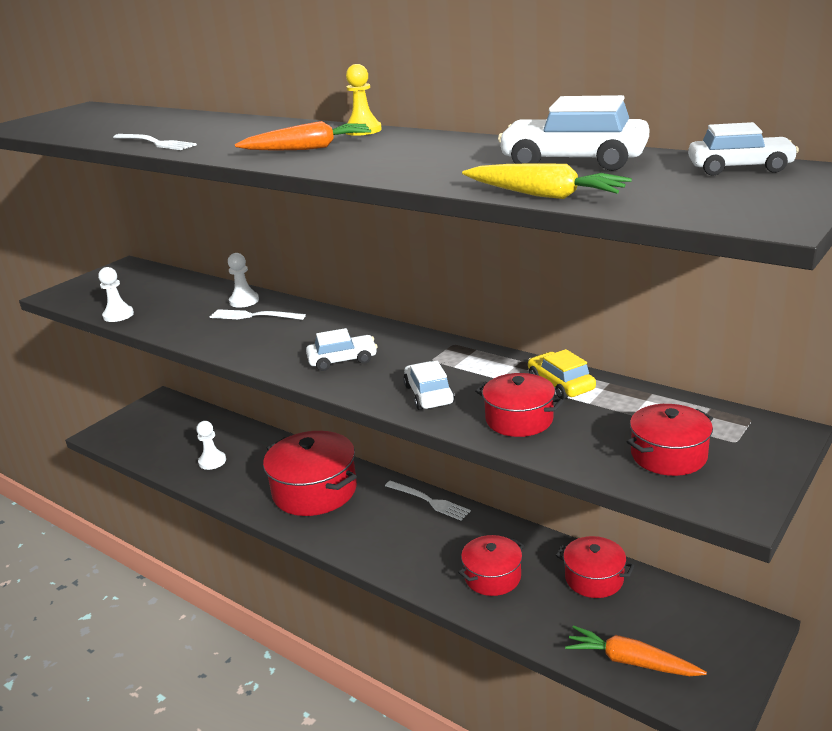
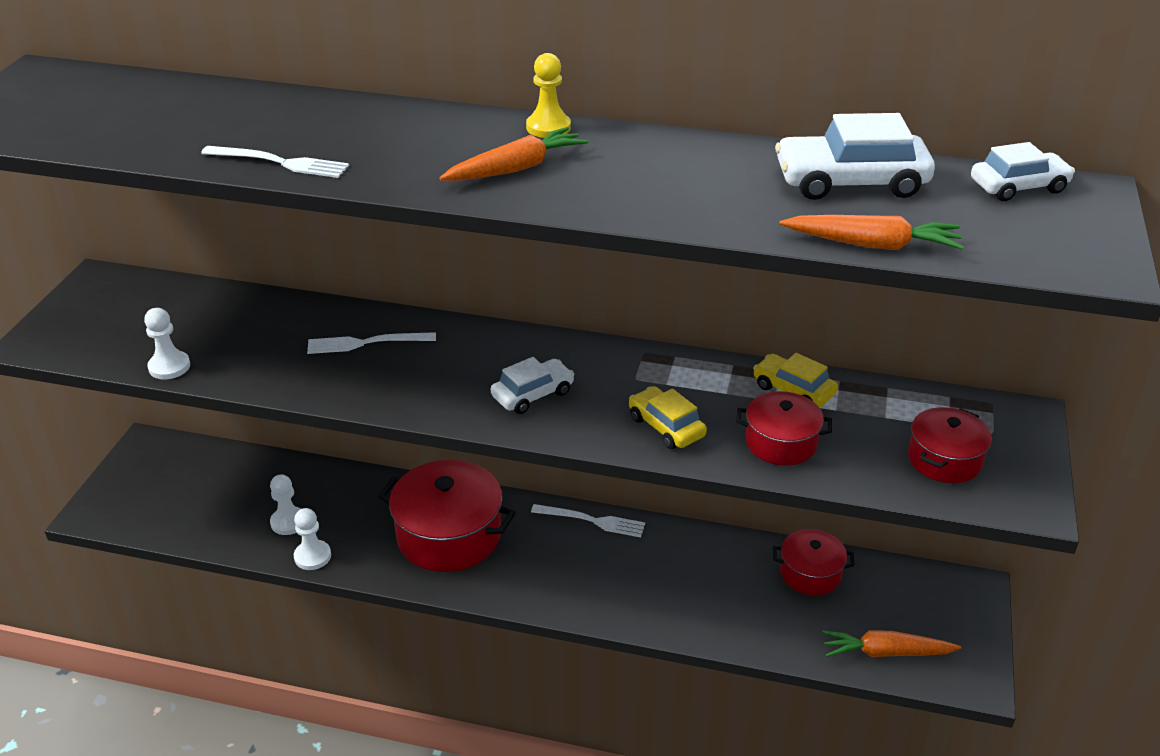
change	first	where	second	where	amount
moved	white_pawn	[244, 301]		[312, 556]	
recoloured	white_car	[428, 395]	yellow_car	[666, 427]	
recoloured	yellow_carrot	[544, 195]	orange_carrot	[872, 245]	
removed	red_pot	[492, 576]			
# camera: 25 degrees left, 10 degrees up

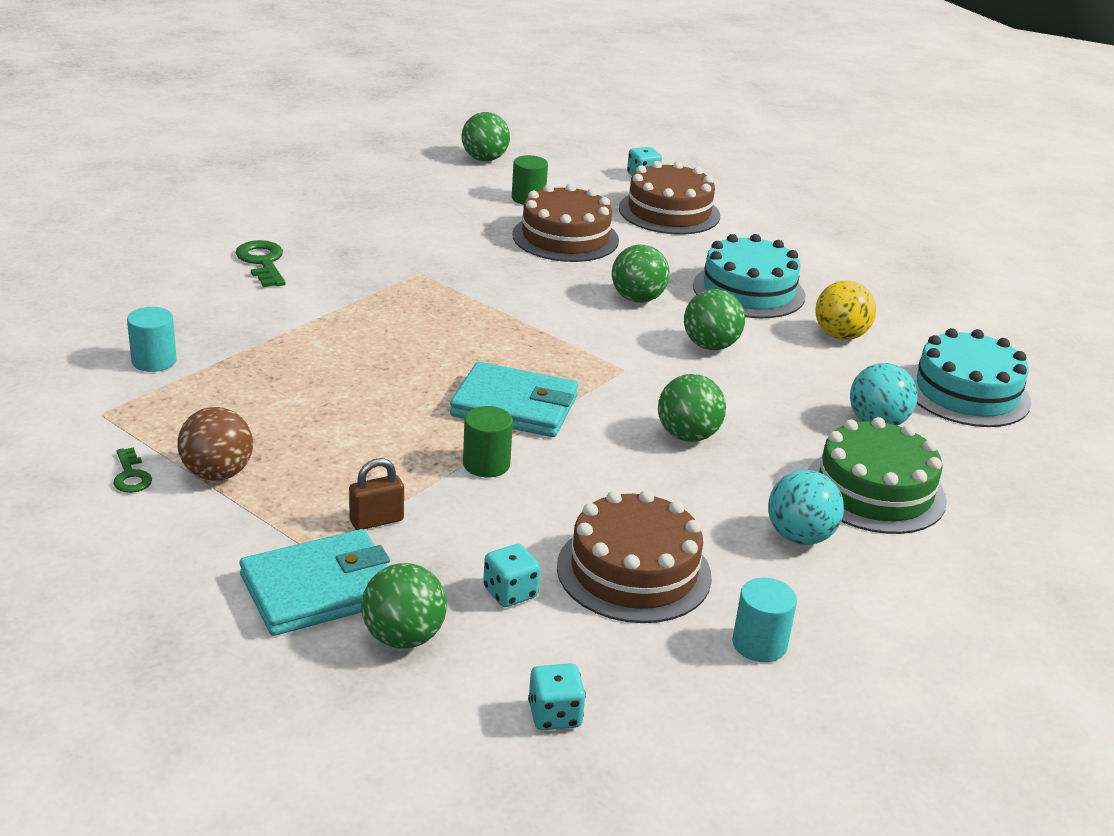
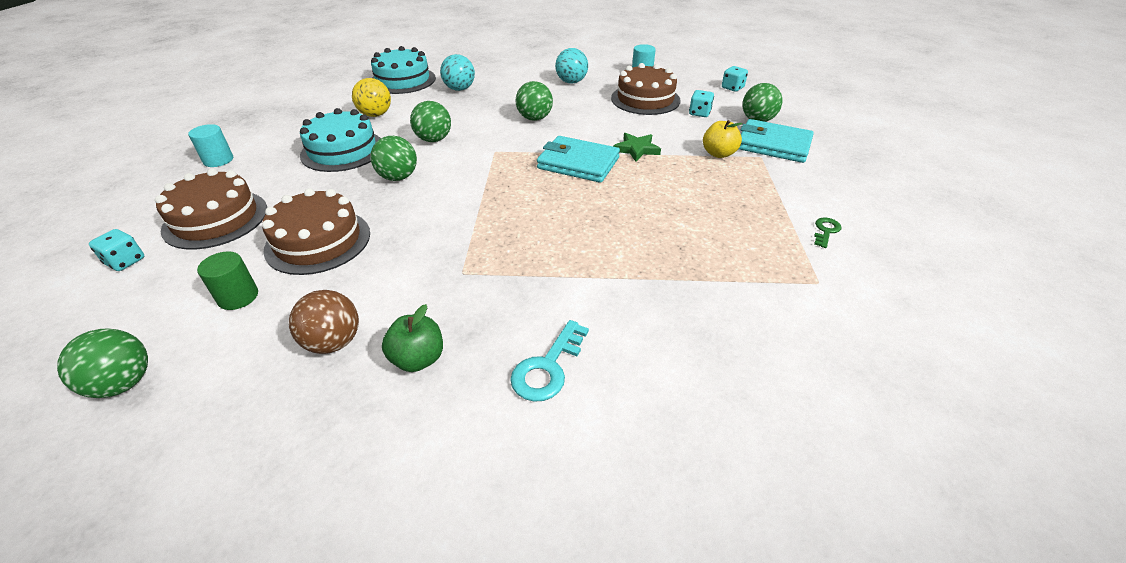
change	first	where	second	where	amount
moved	turquoise_cylinder	[154, 361]		[218, 160]	
moved	brown_ball	[217, 473]		[333, 342]	
added			green_apple	[418, 359]	
recoloured	green_key	[262, 262]	turquoise_key	[548, 367]	
turned	turquoise_wallet	[514, 406]		[578, 163]	45 degrees counterclockwise
replaced	green_cylinder	[486, 464]	green_star	[636, 149]	
replaced	brown_padlock	[376, 521]	yellow_apple	[718, 154]	
removed	green_cake	[875, 491]			
# camera: 125 degrees left, 10 degrees up

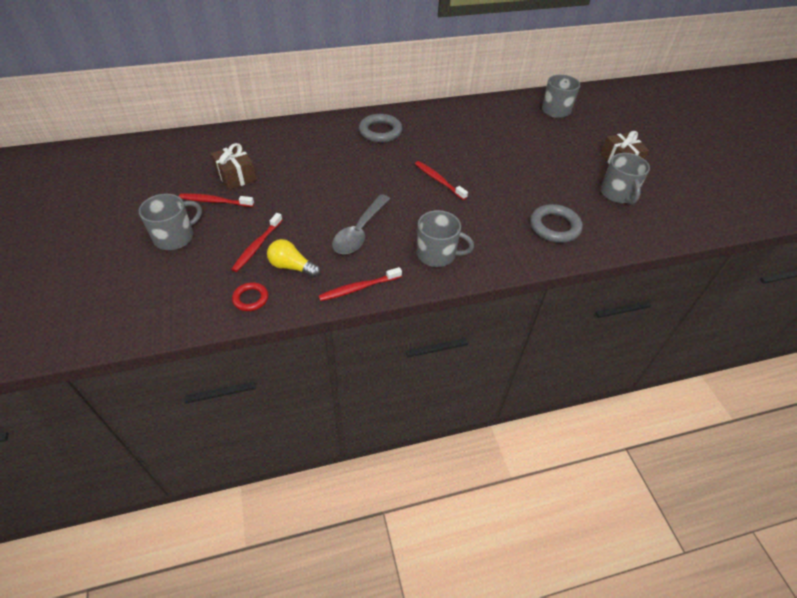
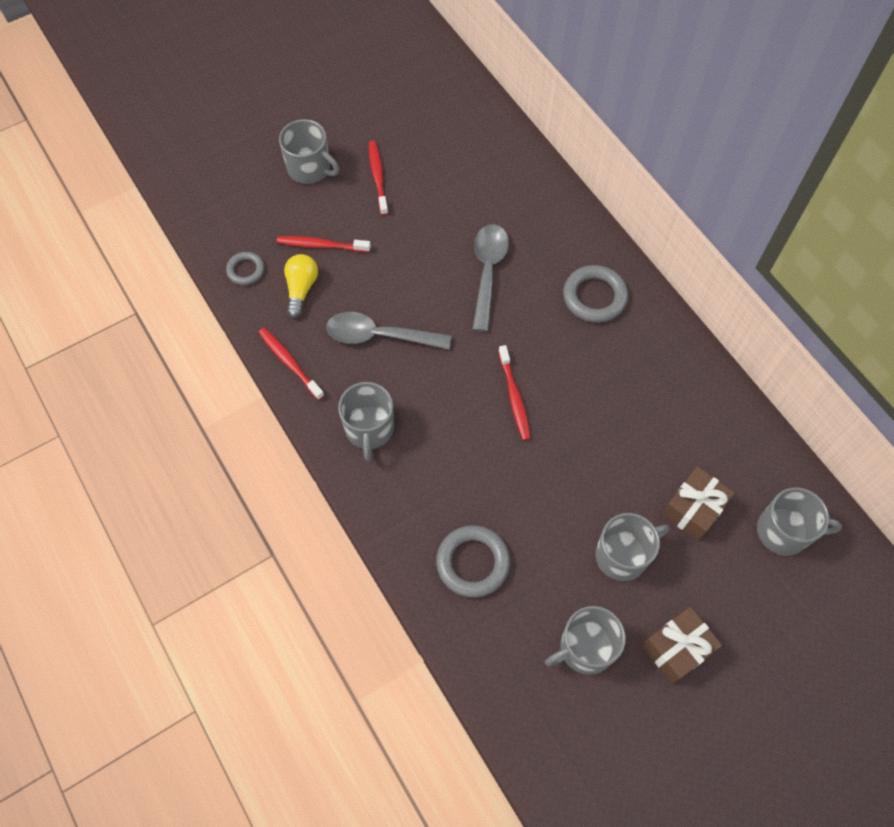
change	first	where	second	where	amount
recoloured	red_ring	[250, 298]	grey_ring	[246, 270]	
added			grey_spoon	[488, 272]	
turned	red_toothbrush	[438, 180]		[514, 397]	135 degrees clockwise
added			grey_mug	[623, 555]	
moved	brown_gift	[236, 176]		[693, 509]	
# camera: 75 degrees right, 15 degrees up

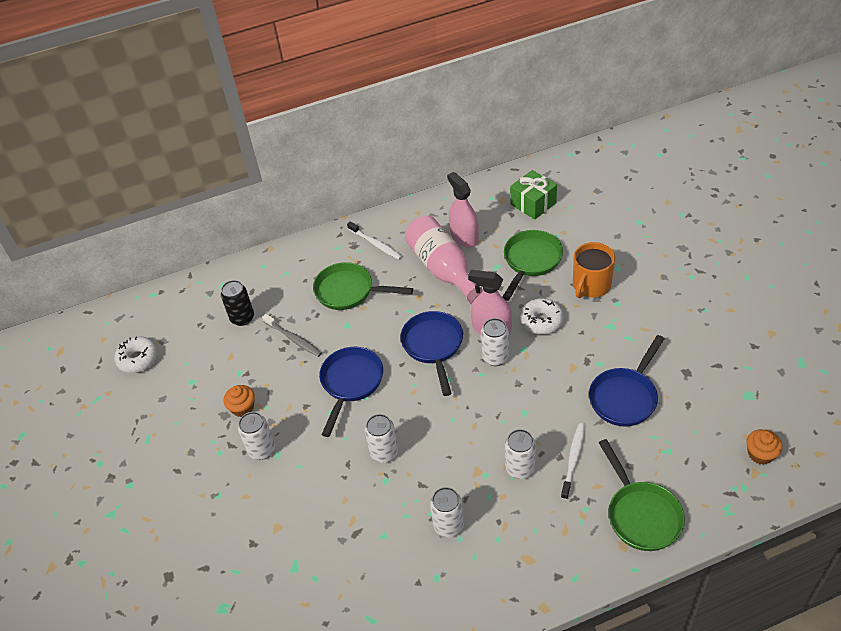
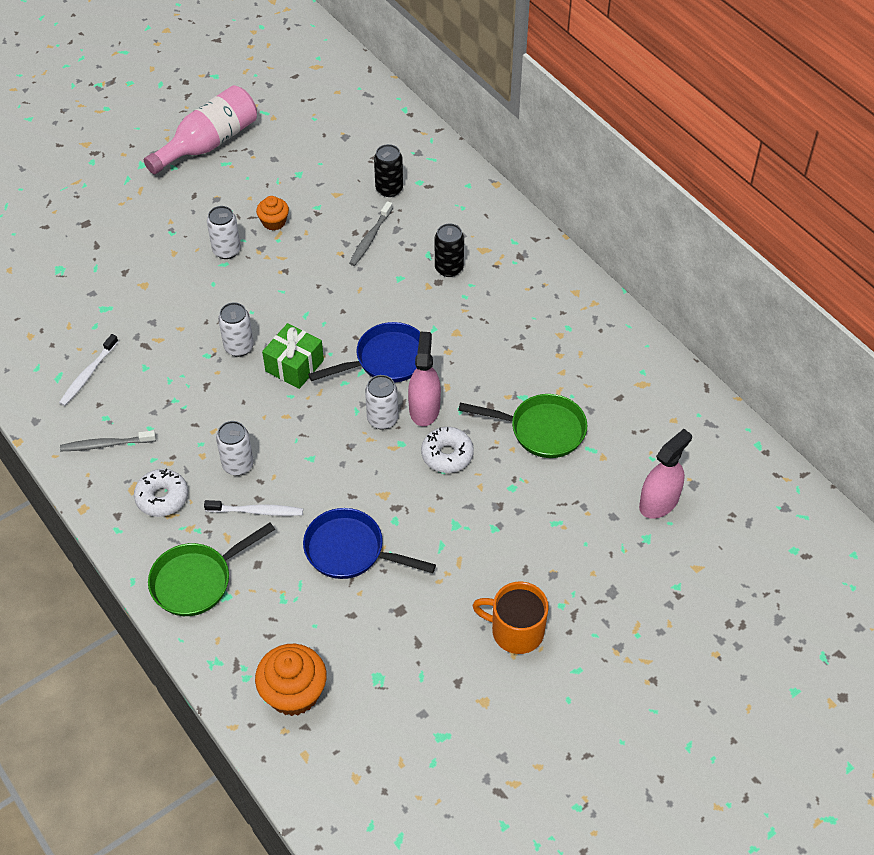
change	first	where	second	where	amount
moved	white_toothbrush	[375, 244]		[88, 374]	
added			grey_toothbrush	[106, 444]	
moved	white_donut	[138, 359]		[162, 497]	
moved	pink_bottle	[444, 270]		[208, 143]	
resized	orange_cupcake	[760, 454]		[293, 693]	x1.73
moved	green_gift	[533, 203]		[294, 366]	
replaced	green_pan	[349, 291]	black_can	[449, 268]	
moved	orange_mug	[591, 285]		[516, 631]	
moved	pink_spray_bottle	[464, 237]		[659, 502]	
removed	blue_pan	[350, 383]			
removed	white_can	[448, 526]			
# camera: 70 degrees right, 5 degrees up

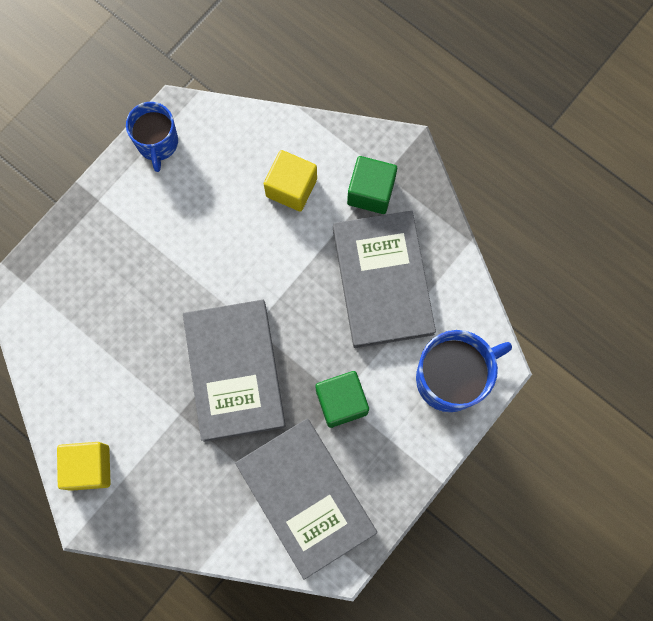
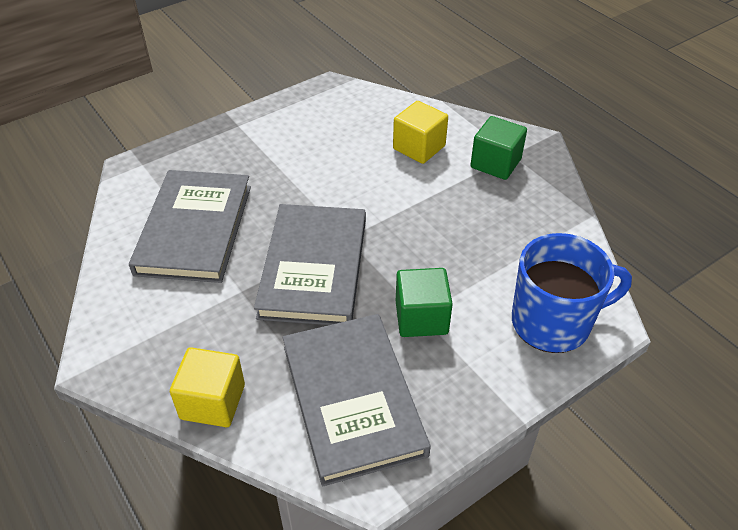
change	first	where	second	where	amount
moved	grey_book	[382, 280]		[194, 229]	
moved	yellow_cube	[89, 467]		[212, 402]	
removed	blue_mug	[157, 143]			
# camera: 15 degrees right, 30 degrees down

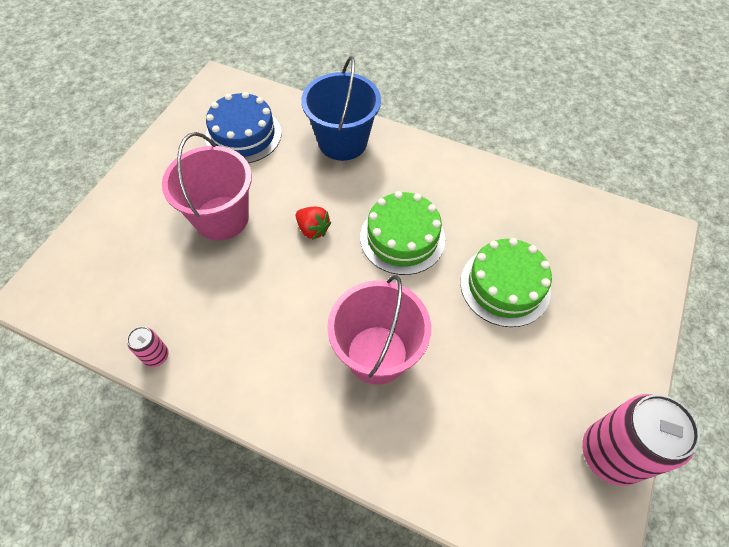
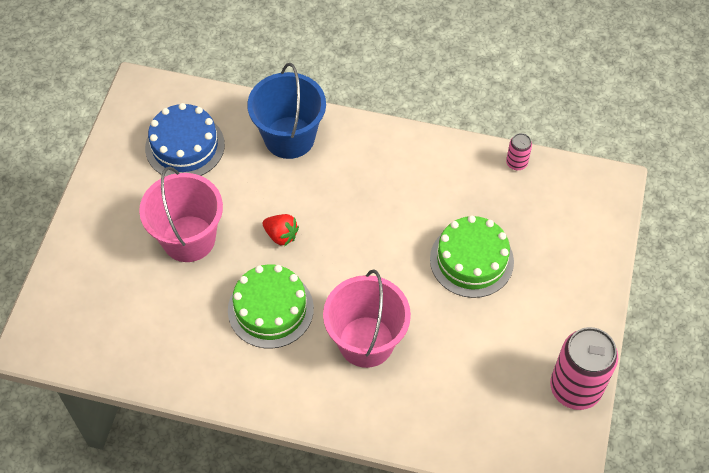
change	first	where	second	where	amount
moved	green_cake	[402, 238]		[270, 309]	
moved	pink_can	[156, 356]		[516, 163]	
# camera: 10 degrees left, 0 degrees up

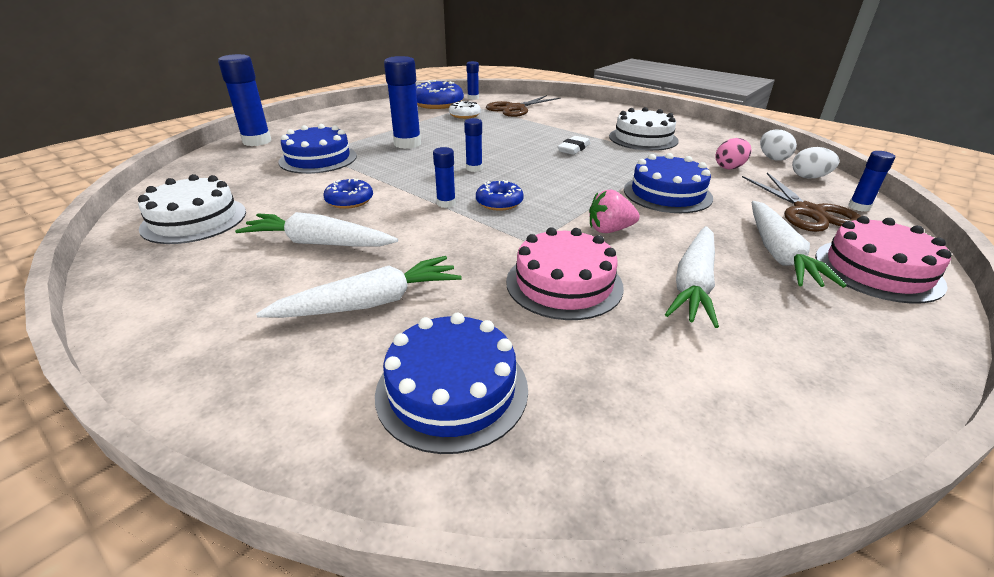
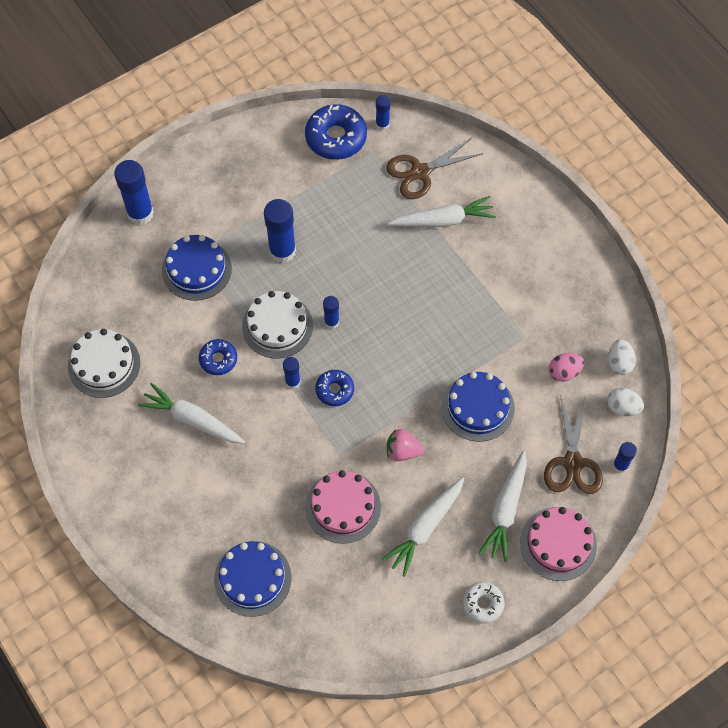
change	first	where	second	where	amount
moved	white_cake	[643, 138]		[277, 326]	
moved	white_carrot	[370, 303]		[443, 220]	
moved	white_donut	[464, 115]		[482, 604]	
removed	white_eraser	[573, 148]			
# camera: 15 degrees right, 30 degrees up

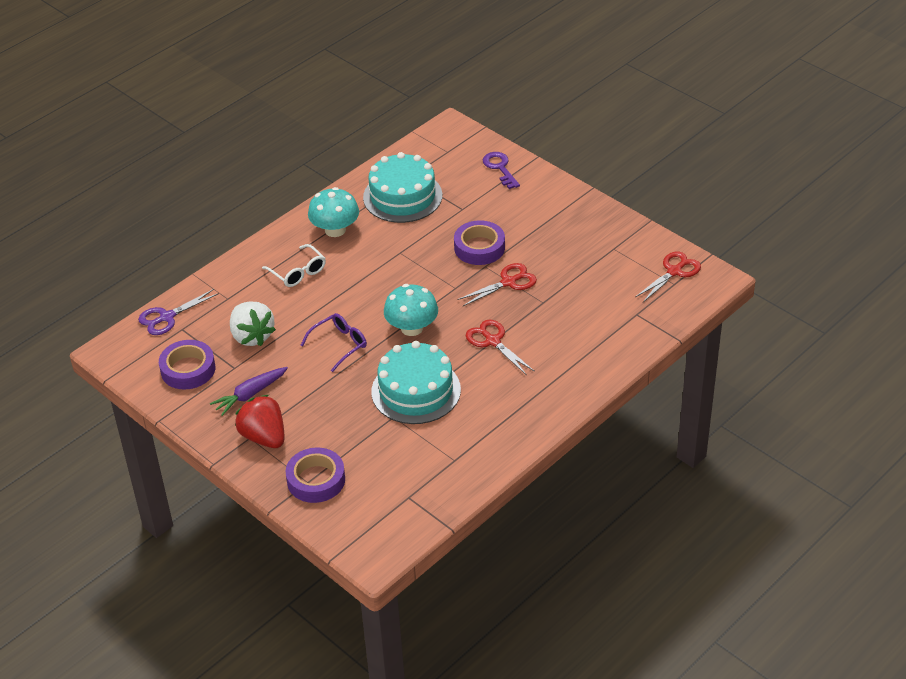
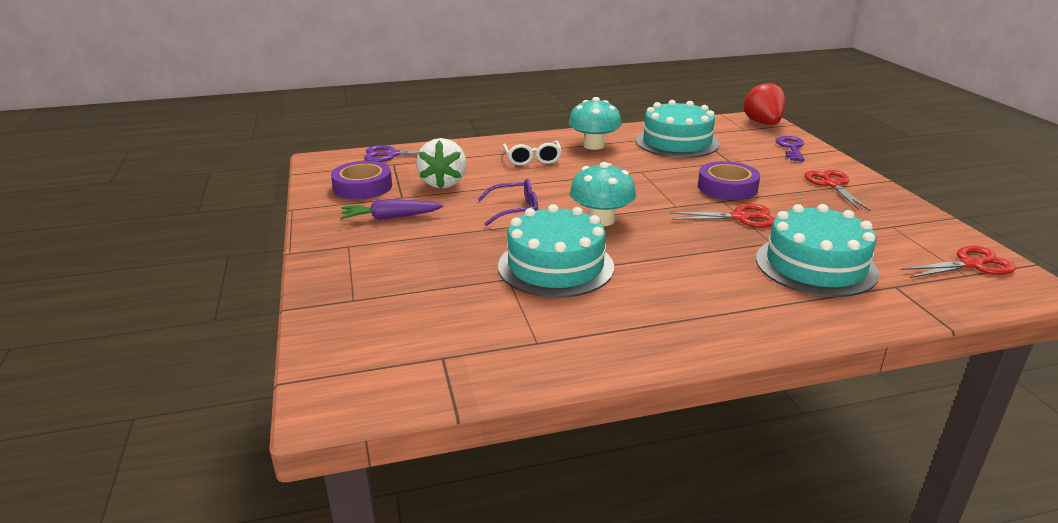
change	first	where	second	where	amount
moved	red_strawberry	[264, 437]		[763, 123]	
added			turquoise_cake	[815, 265]	
moved	red_scissors	[493, 341]		[832, 184]	
removed	purple_tape	[316, 480]			
# camera: 30 degrees right, 15 degrees down

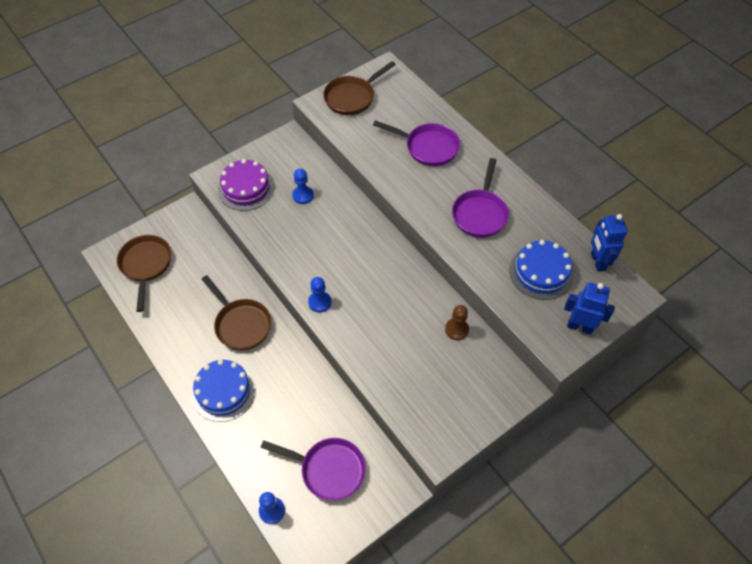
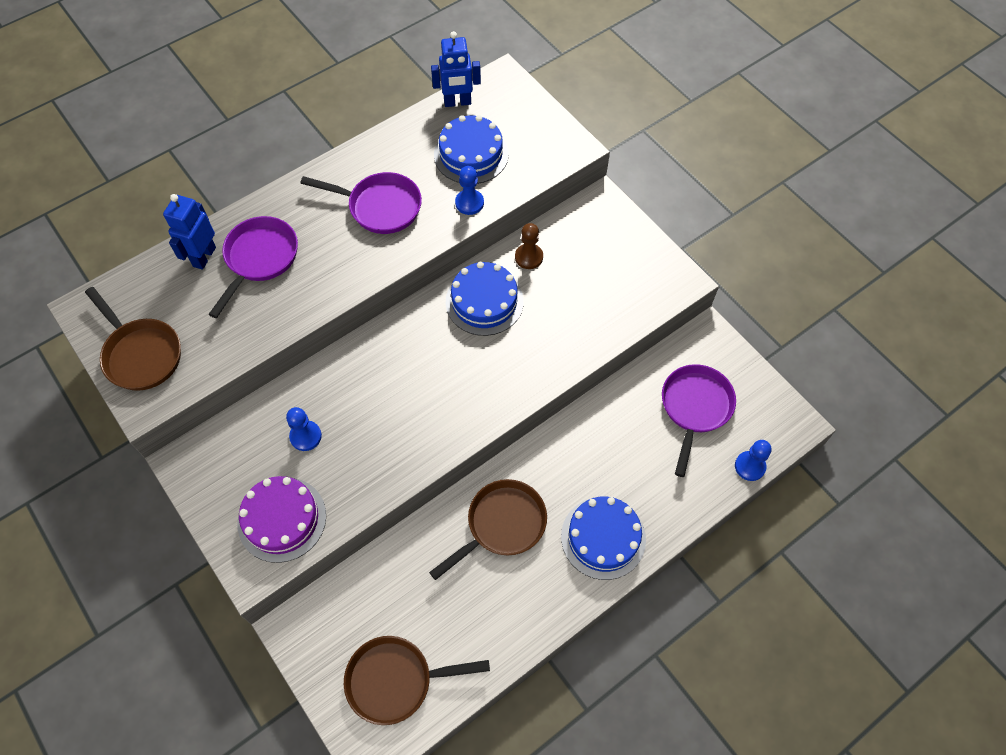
change	first	where	second	where	amount
moved	blue_robot	[579, 326]		[204, 256]	
added			blue_cake	[484, 301]	
moved	blue_pawn	[320, 302]		[469, 203]	
# camera: 90 degrees left, 5 degrees up

